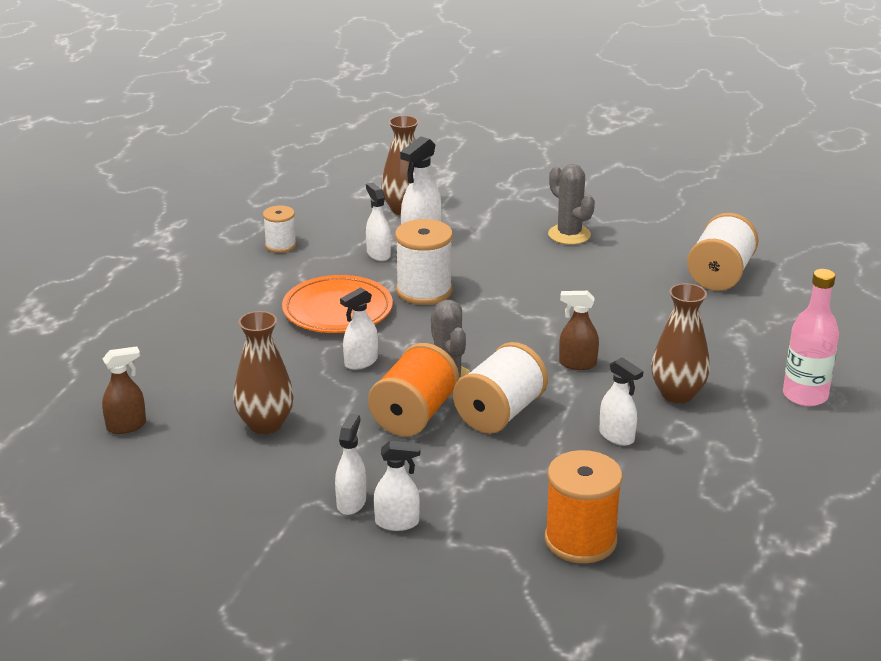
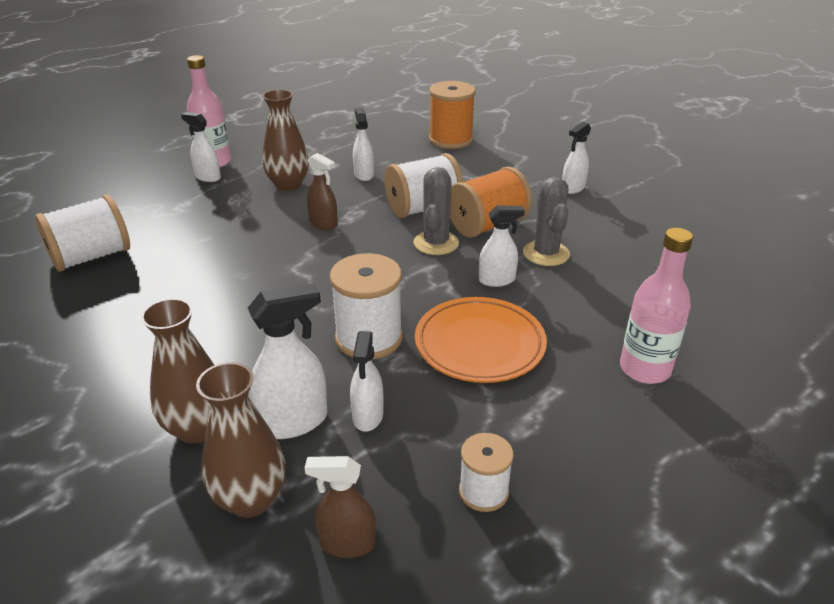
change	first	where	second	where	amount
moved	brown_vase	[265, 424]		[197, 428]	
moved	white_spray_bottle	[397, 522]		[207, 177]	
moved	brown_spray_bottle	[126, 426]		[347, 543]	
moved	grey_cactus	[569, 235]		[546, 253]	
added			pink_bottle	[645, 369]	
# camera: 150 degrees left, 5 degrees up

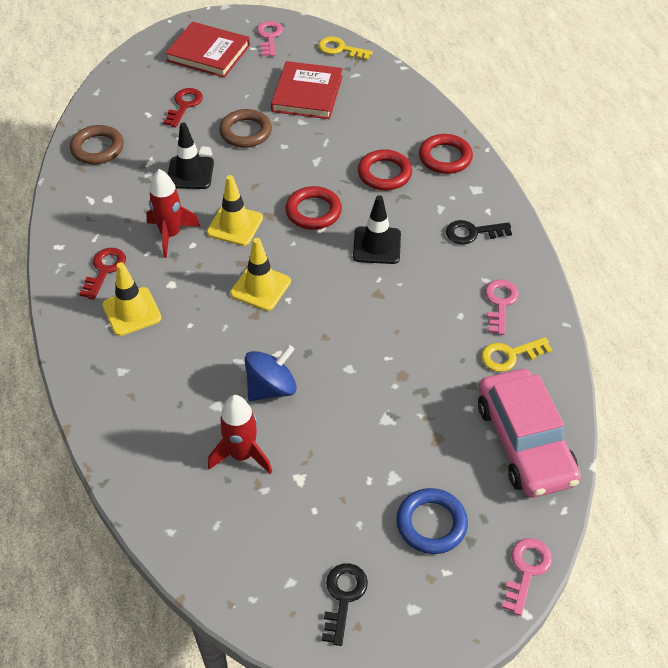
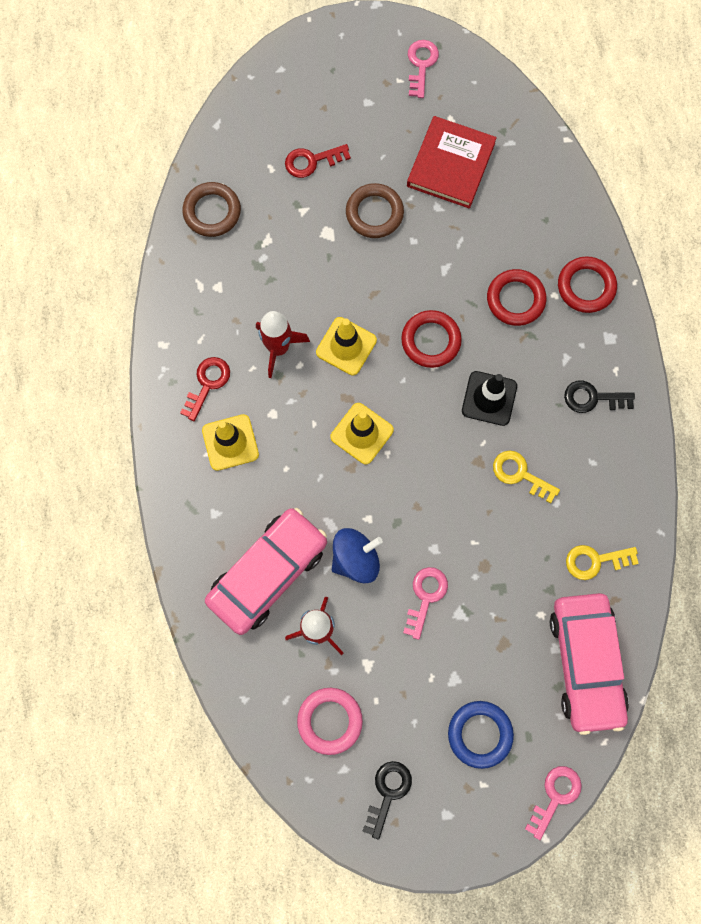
change	first	where	second	where	amount
added			pink_car	[268, 573]	
turned	red_key	[184, 105]		[312, 161]	135 degrees counterclockwise
added			pink_ring	[330, 720]	
moved	pink_key	[500, 303]		[425, 597]	
moved	yellow_key	[340, 49]		[520, 474]	
removed	red_book	[208, 53]			
removed	black_traffic_cone	[190, 173]			
# camera: 10 degrees right, 25 degrees up

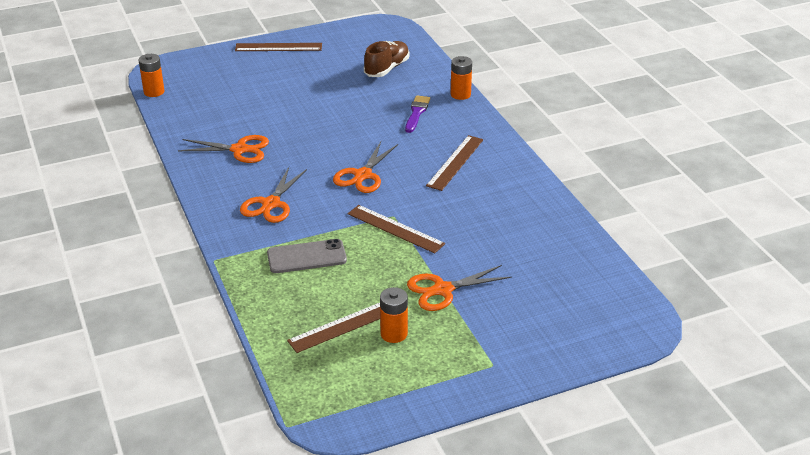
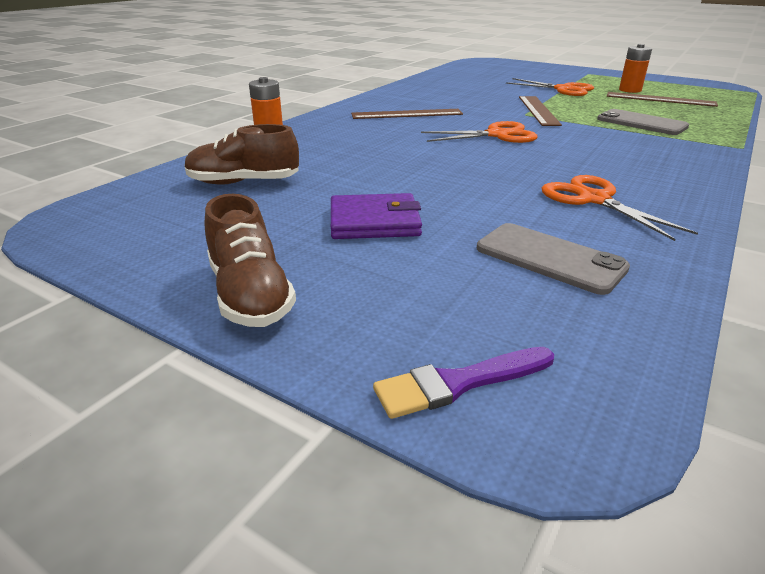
change	first	where	second	where	amount
replaced	brown_ruler	[278, 47]	brown_shoe	[250, 295]	
added			purple_wallet	[374, 221]	
moved	purple_brush	[416, 113]		[458, 383]	
added			grey_phone	[549, 258]	
removed	orange_battery	[154, 92]			
removed	orange_scissors	[271, 204]			
# camera: 125 degrees left, 5 degrees down

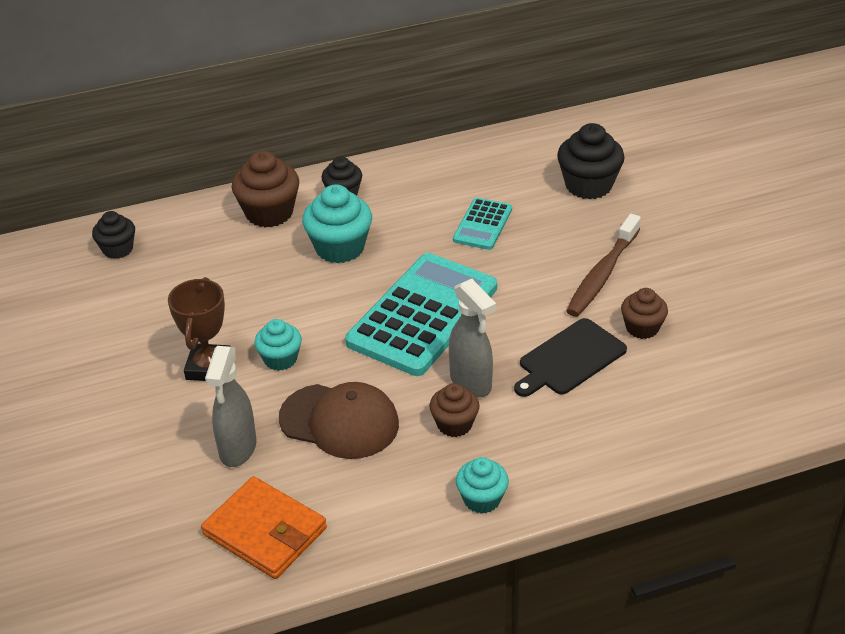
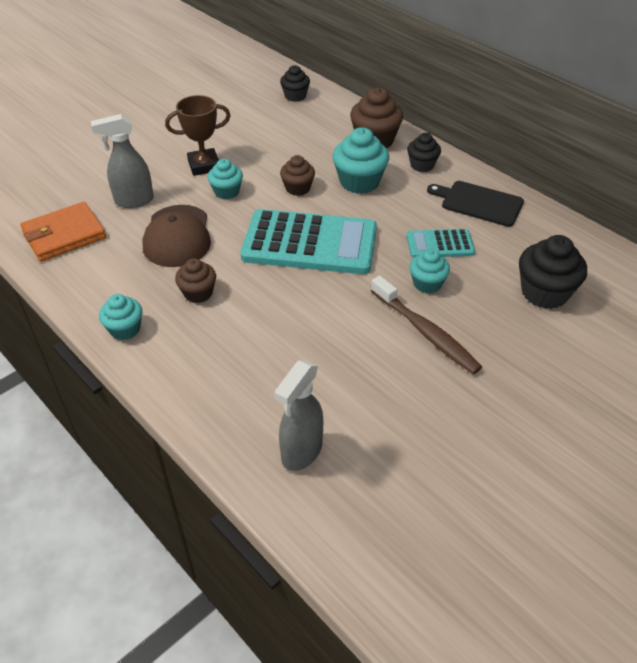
change	first	where	second	where	amount
turned	orange_wallet	[265, 531]		[64, 235]	45 degrees clockwise
moved	grey_spray_bottle	[471, 383]		[301, 452]	
moved	brown_cupcake	[642, 328]		[298, 188]	
turned	brown_toothbrush	[602, 274]		[425, 332]	135 degrees counterclockwise
added			turquoise_cupcake	[427, 283]	
moved	black_cutting_board	[569, 359]		[479, 203]	
# camera: 65 degrees right, 5 degrees up

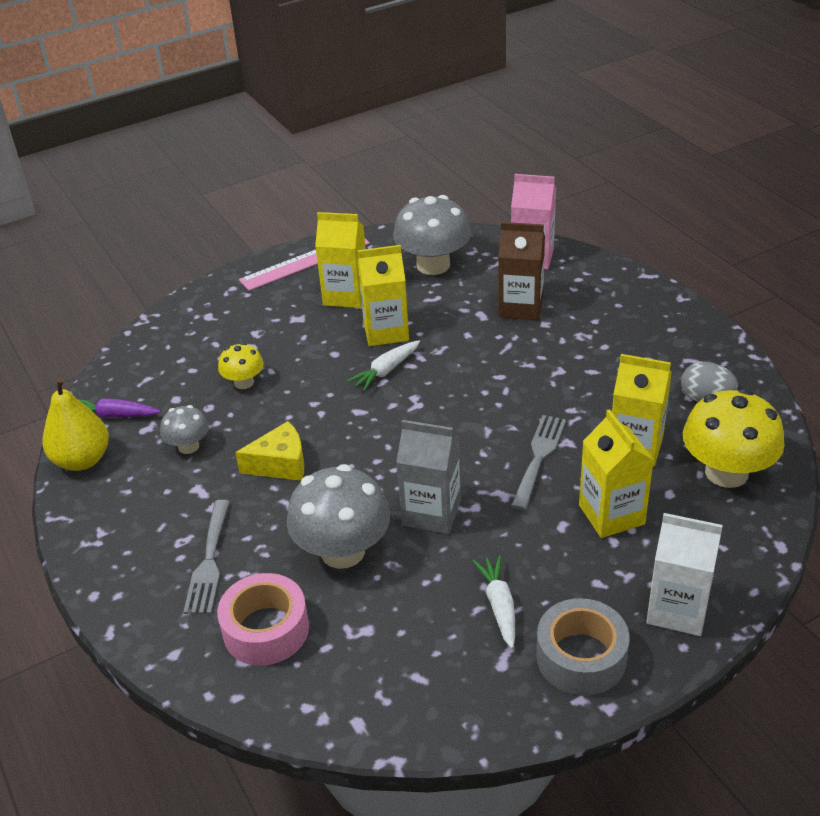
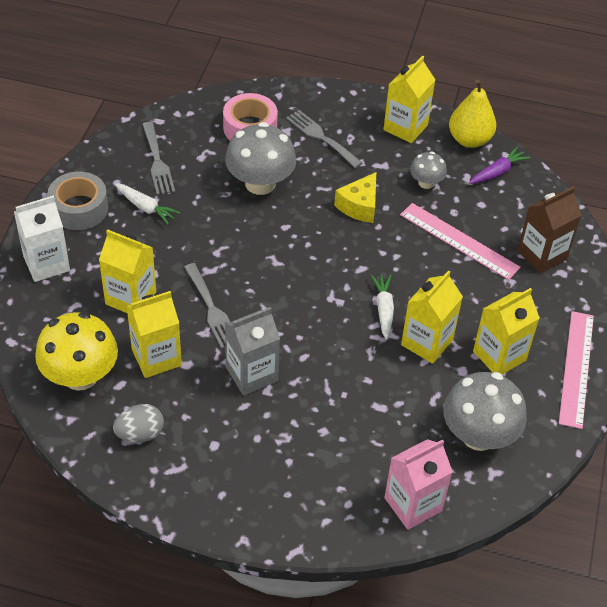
change	first	where	second	where	amount
added			grey_fork	[157, 162]	
moved	grey_carton	[431, 512]		[251, 374]	
added			yellow_carton	[405, 127]	
replaced	yellow_mushroom	[244, 382]	pink_ruler	[459, 241]	
moved	brown_carton	[520, 307]		[542, 255]	
# camera: 130 degrees right, 10 degrees up

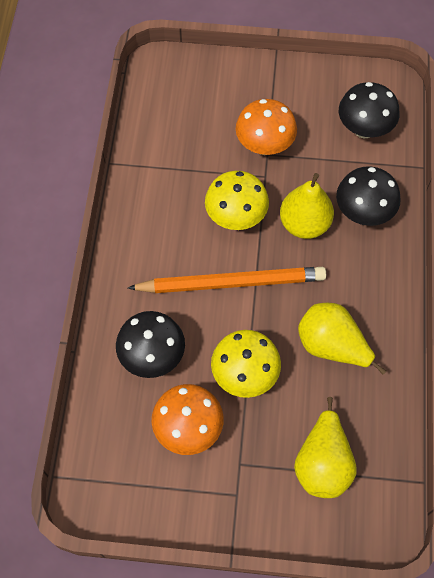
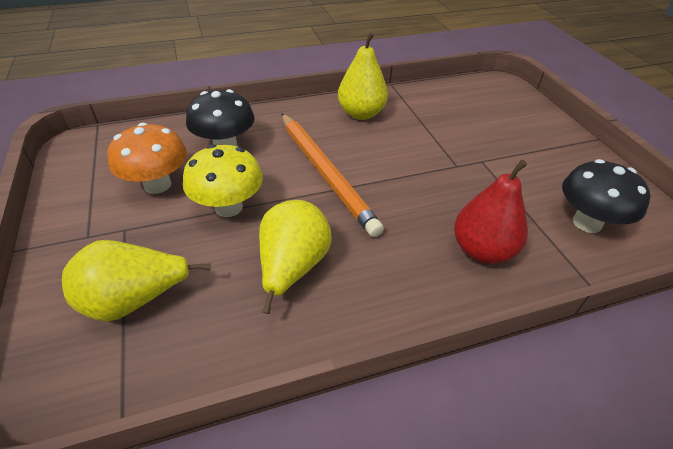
change	first	where	second	where	amount
moved	yellow_pear	[304, 224]		[361, 114]	
replaced	black_mushroom	[363, 212]	red_pear	[482, 250]	
removed	yellow_mushroom	[236, 217]			
removed	orange_mushroom	[264, 145]			
# camera: 65 degrees right, 20 degrees down

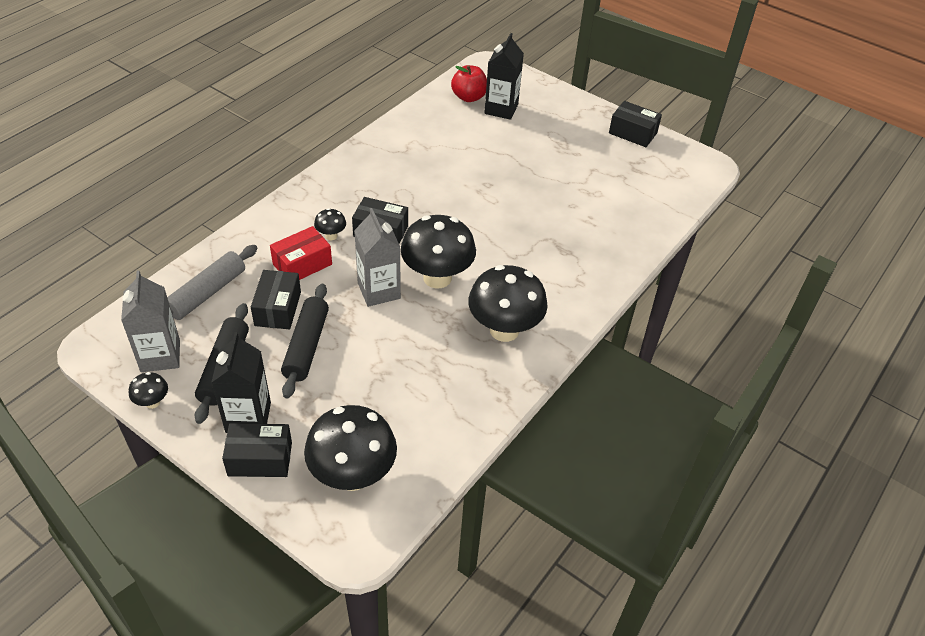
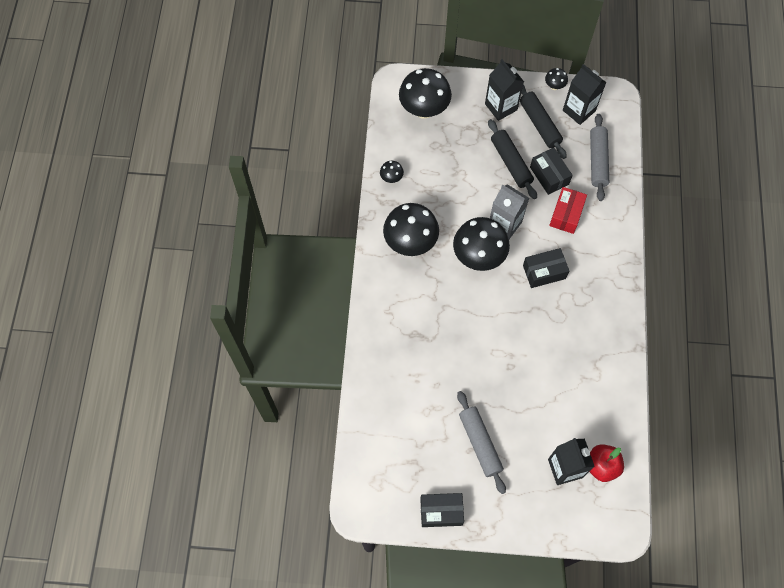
change	first	where	second	where	amount
moved	black_mushroom	[331, 236]		[391, 178]	
added			grey_rolling_pin	[480, 443]	
recoloured	grey_carton	[160, 356]	black_carton	[579, 110]	
removed	black_box	[260, 459]			
# camera: 150 degrees right, 20 degrees up

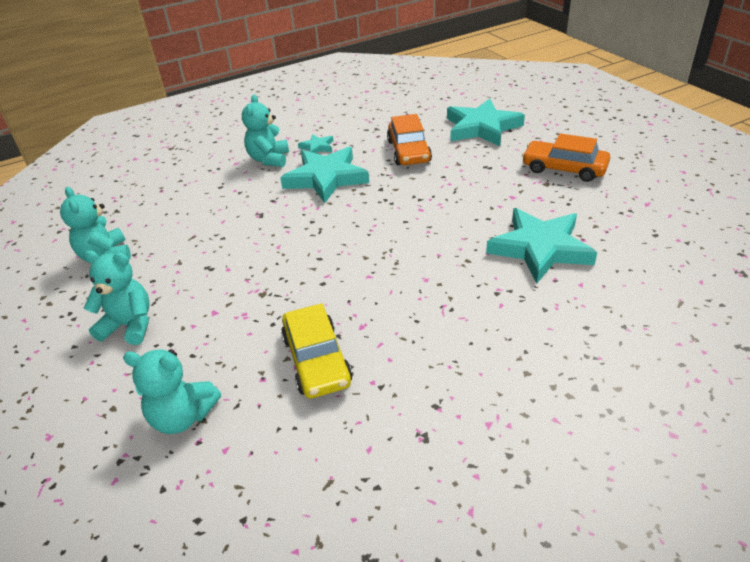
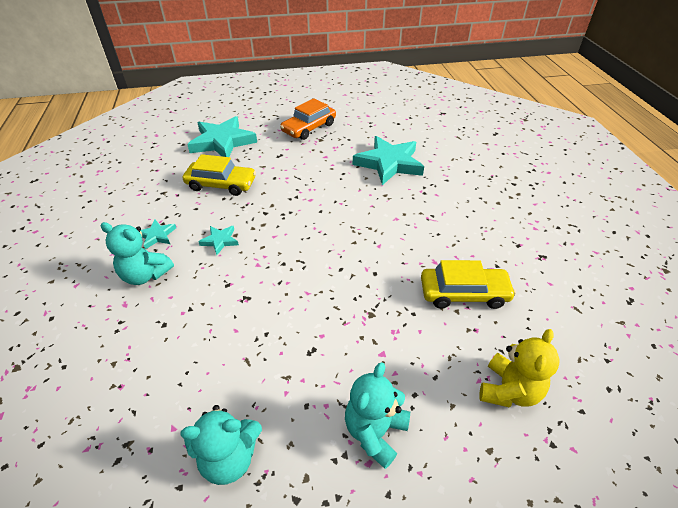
change	first	where	second	where	amount
recoloured	orange_car	[408, 151]	yellow_car	[221, 184]	
resized	turquoise_star	[326, 178]		[220, 241]	x0.46
recoloured	turquoise_teddy_bear	[183, 417]	yellow_teddy_bear	[509, 390]	
# camera: 75 degrees left, 5 degrees up

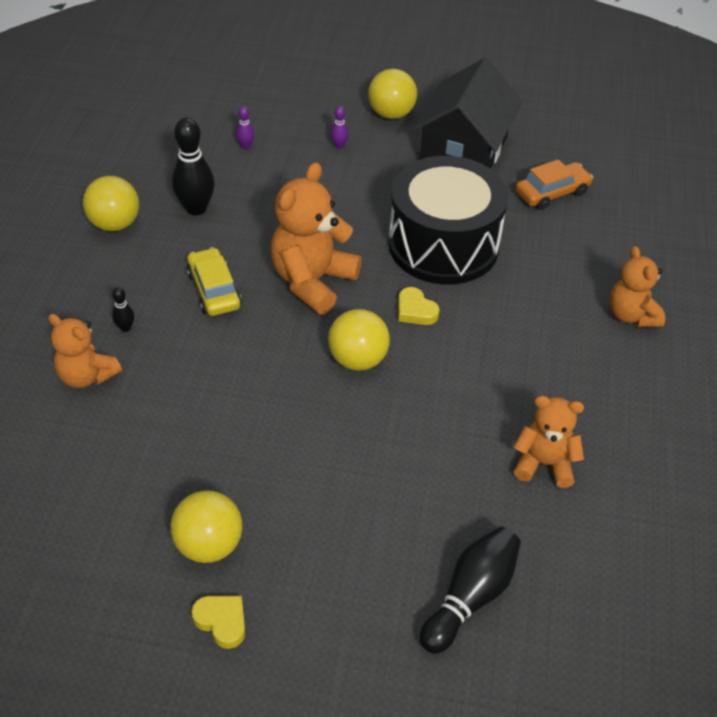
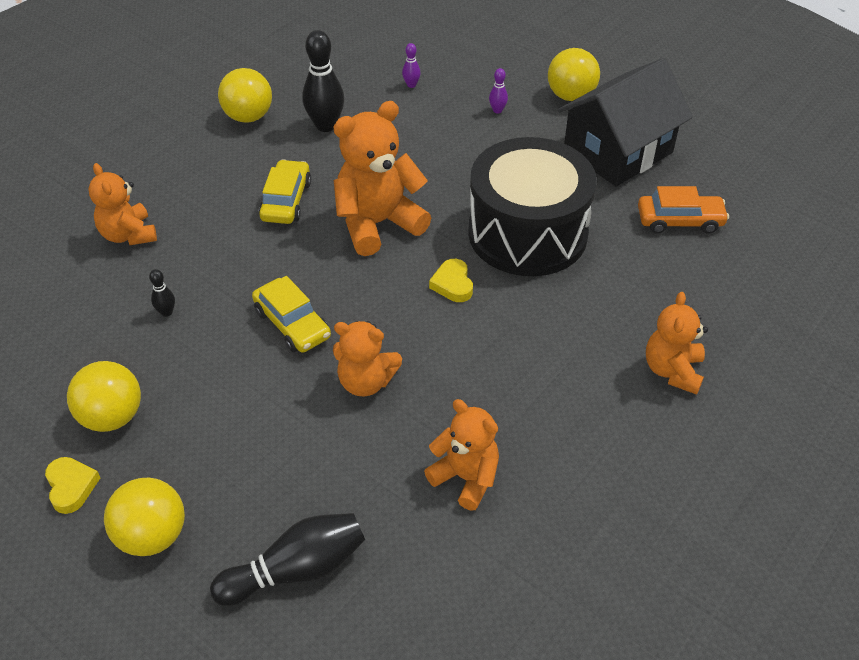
change	first	where	second	where	amount
moved	yellow_ball	[358, 360]		[152, 536]	
moved	black_bowling_pin	[125, 328]		[166, 312]	
added			yellow_car	[292, 324]	
added			orange_teddy_bear	[366, 382]	
# camera: 30 degrees right, 0 degrees up

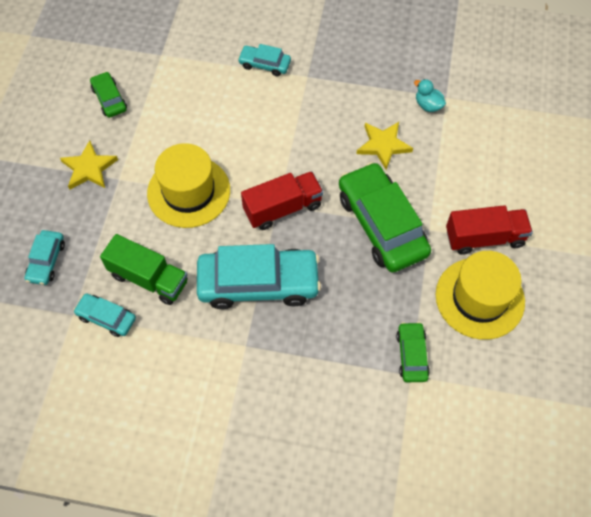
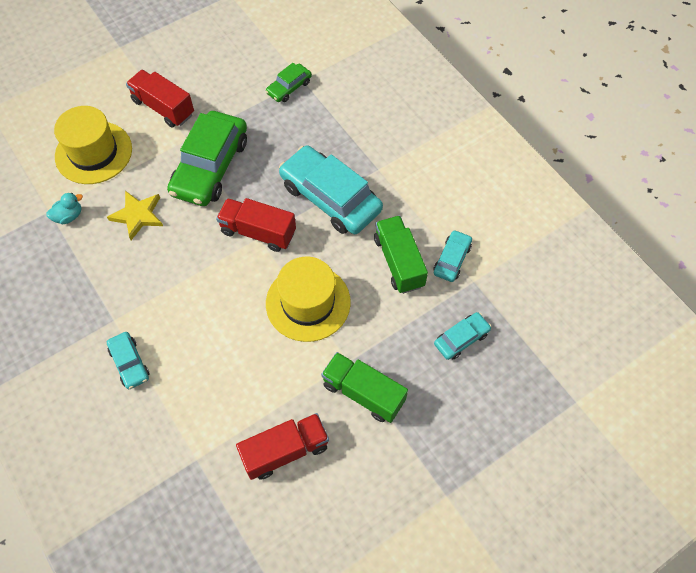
change	first	where	second	where	amount
turned	turquoise_duck	[428, 105]		[69, 216]	120 degrees counterclockwise
moved	yellow_hat	[479, 298]		[93, 152]	
replaced	green_car	[109, 99]	red_truck	[285, 451]	
replaced	yellow_star	[89, 168]	green_truck	[363, 393]	
turned	turquoise_car	[106, 318]		[452, 259]	135 degrees counterclockwise
# camera: 135 degrees left, 0 degrees up

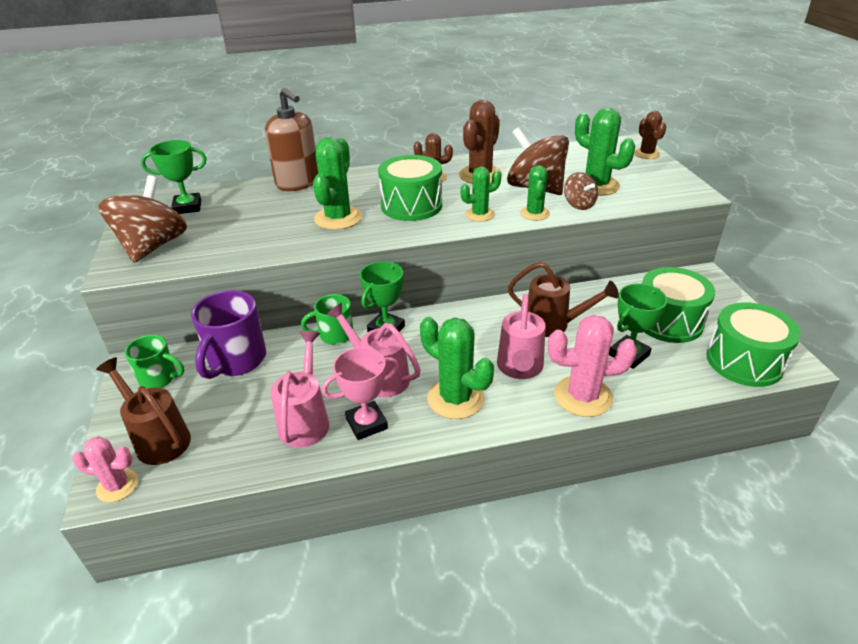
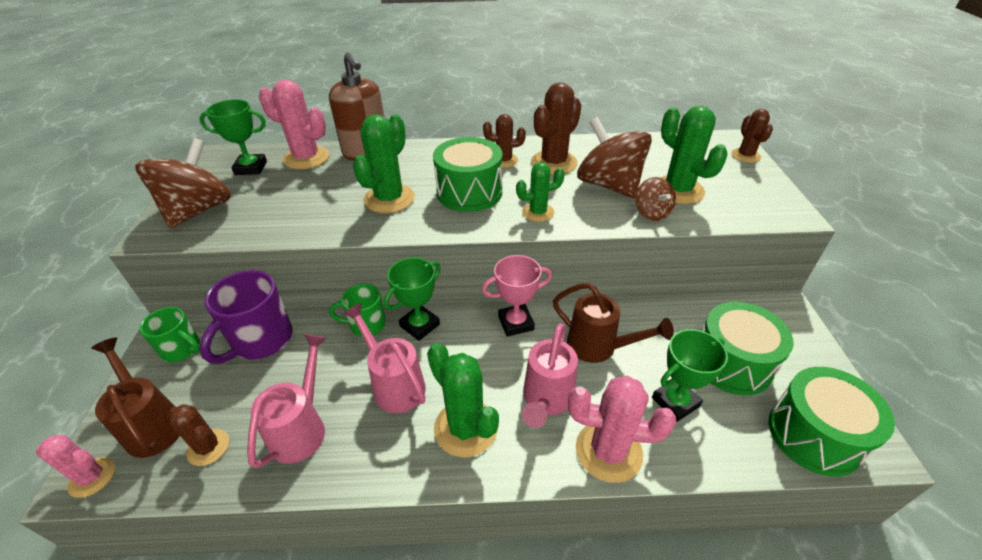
change	first	where	second	where	amount
added			brown_cactus	[208, 447]	
added			pink_cactus	[306, 158]	
moved	pink_trophy	[366, 424]		[516, 323]	
removed	green_cactus	[534, 213]			
# camera: 10 degrees right, 5 degrees up

